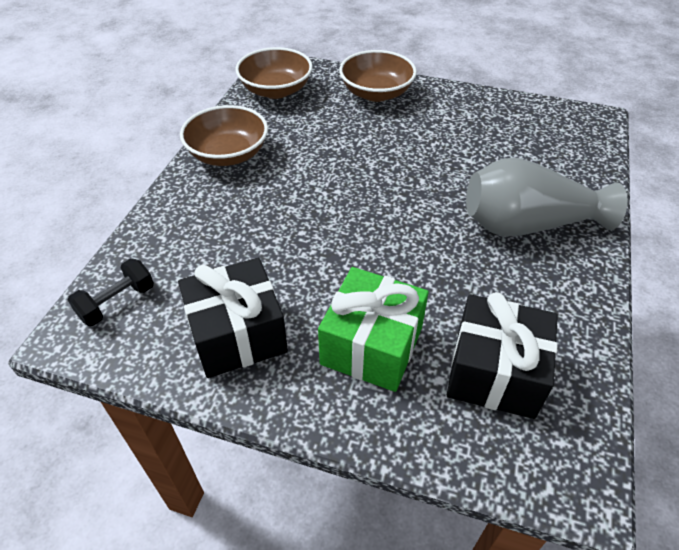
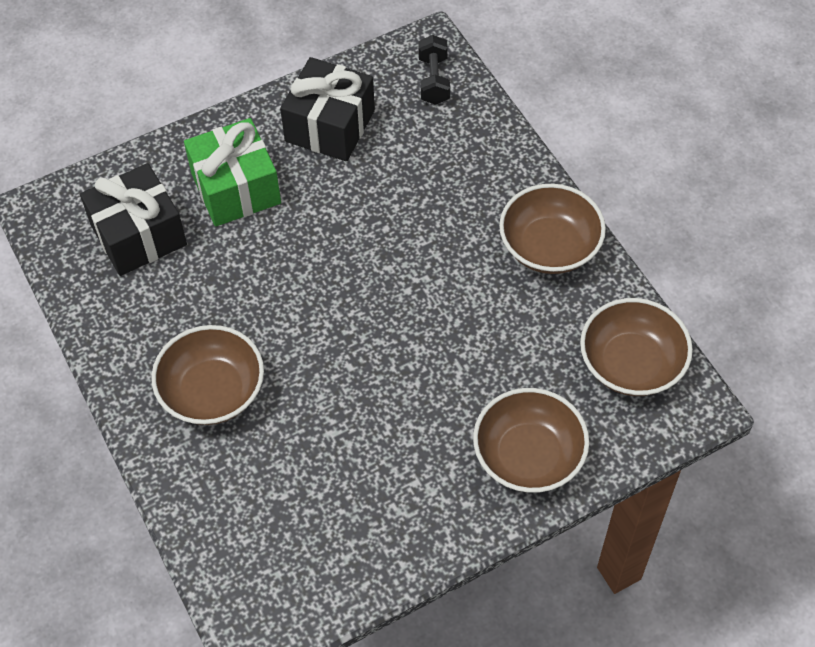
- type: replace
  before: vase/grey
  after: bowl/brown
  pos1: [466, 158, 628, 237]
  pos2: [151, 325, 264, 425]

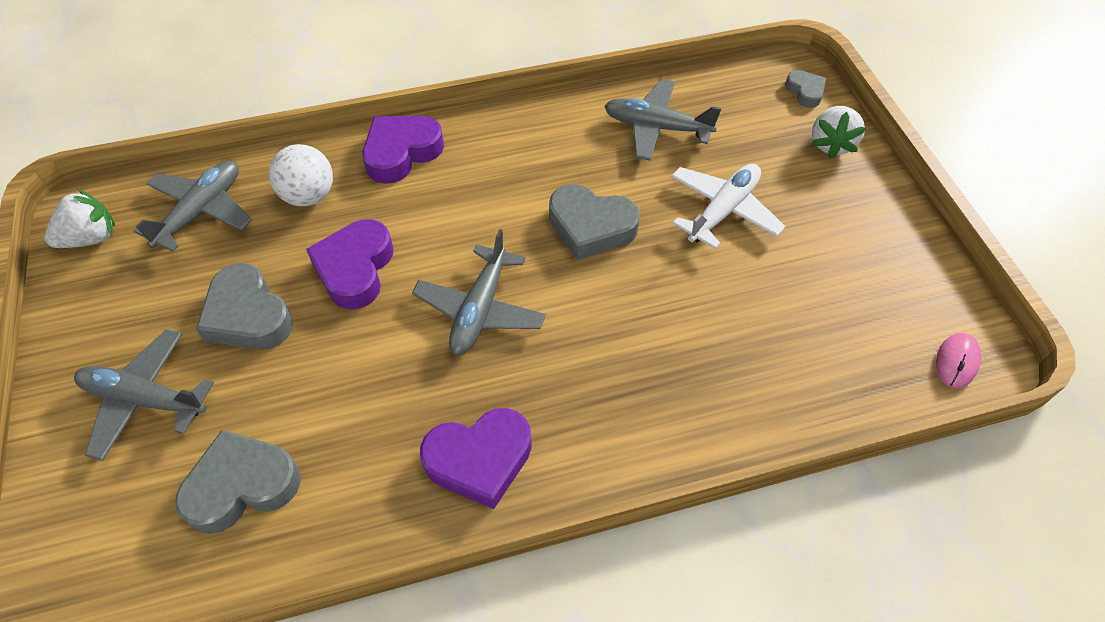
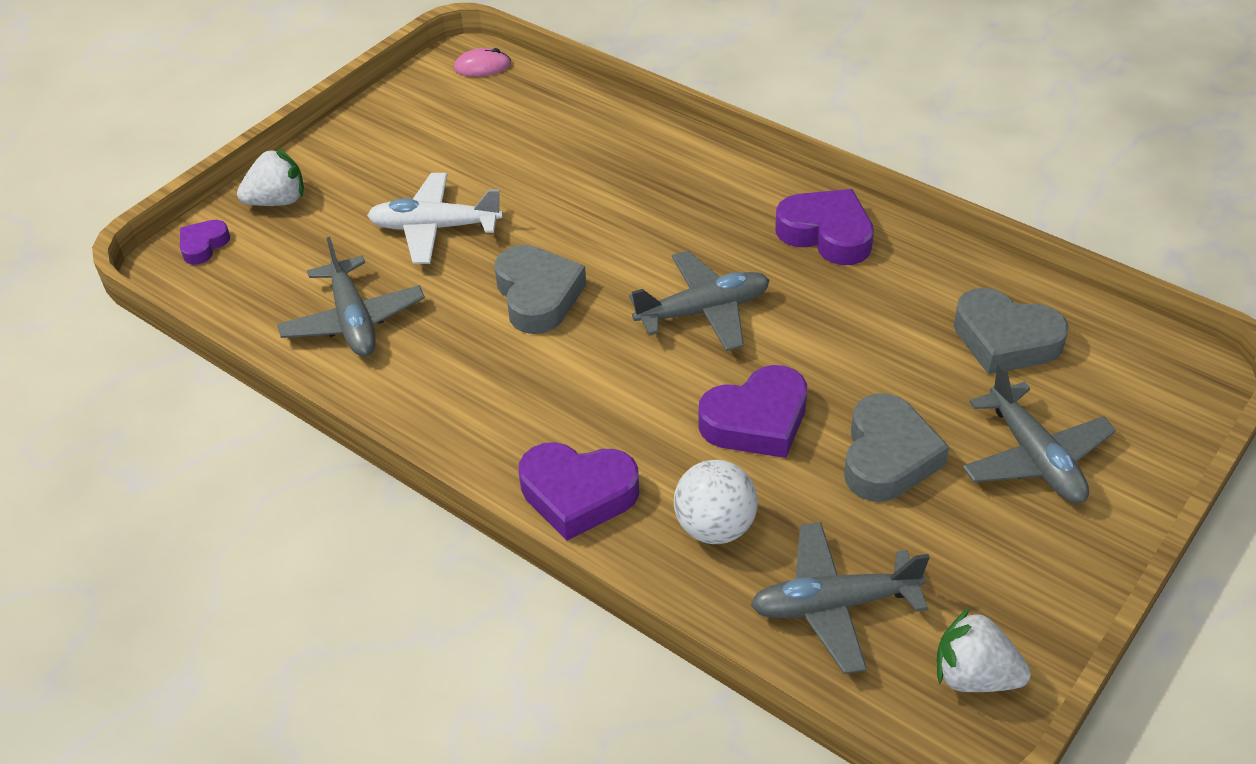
- type: recolor
  before: heart/grey
  after: heart/purple
  pos1: [785, 70, 826, 108]
  pos2: [180, 220, 230, 265]

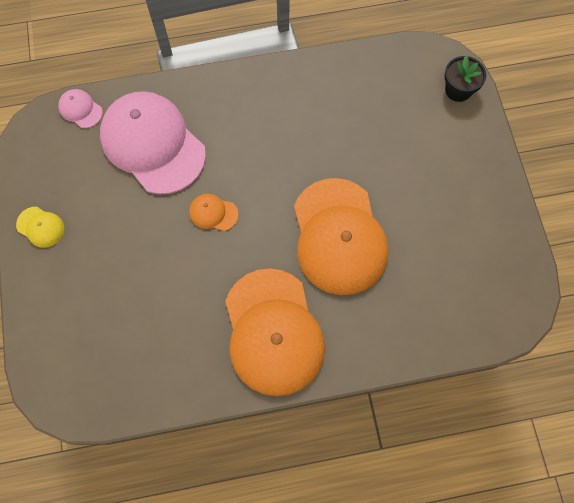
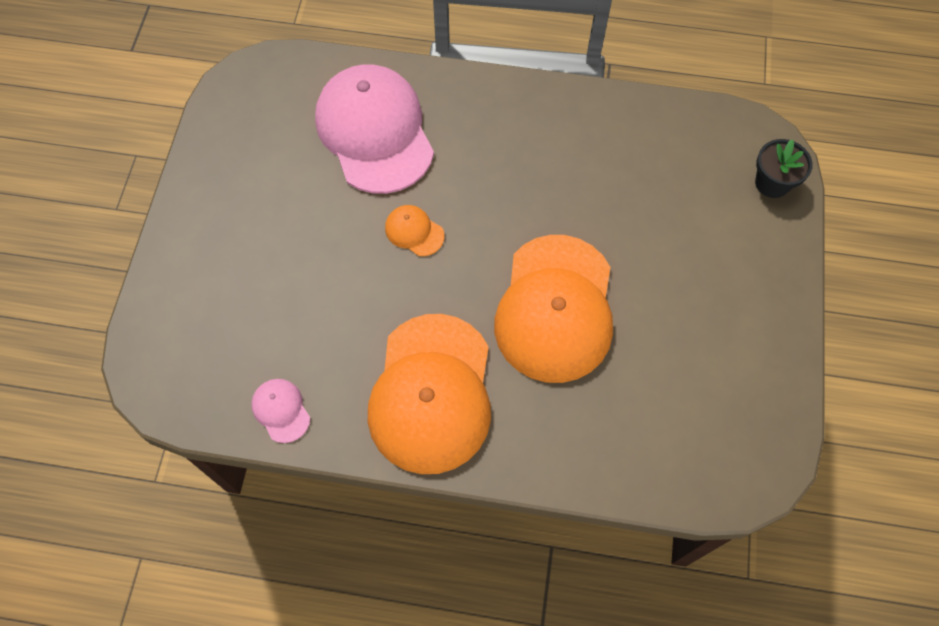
- type: move
  before: cap/pink
  pos1: [58, 89, 103, 128]
  pos2: [251, 379, 310, 443]
- type: delete
  before: cap/yellow
  pos1: [16, 207, 64, 248]

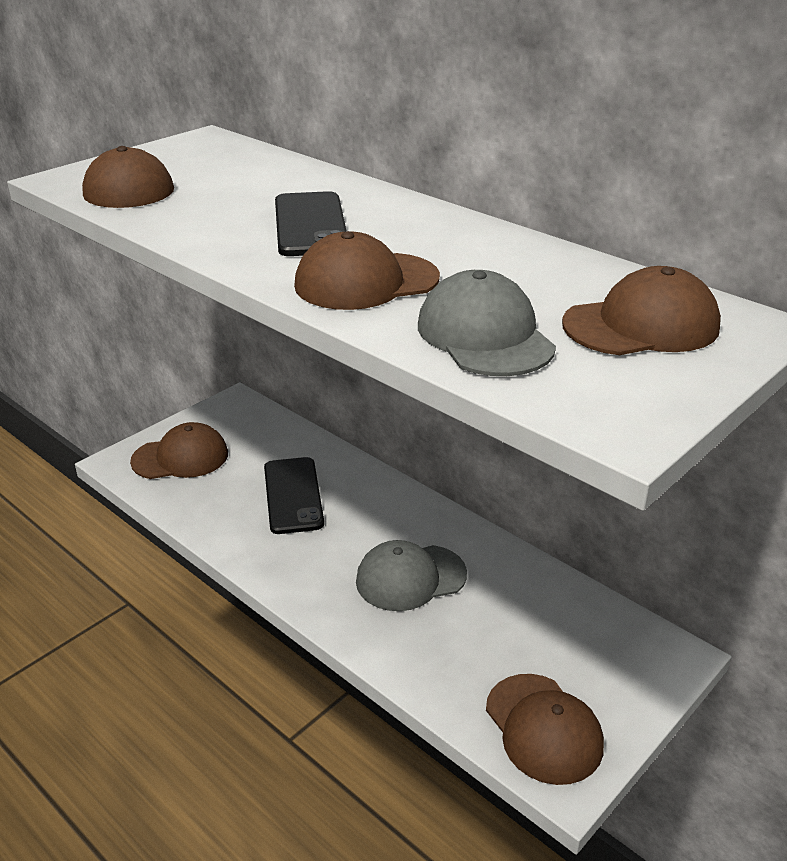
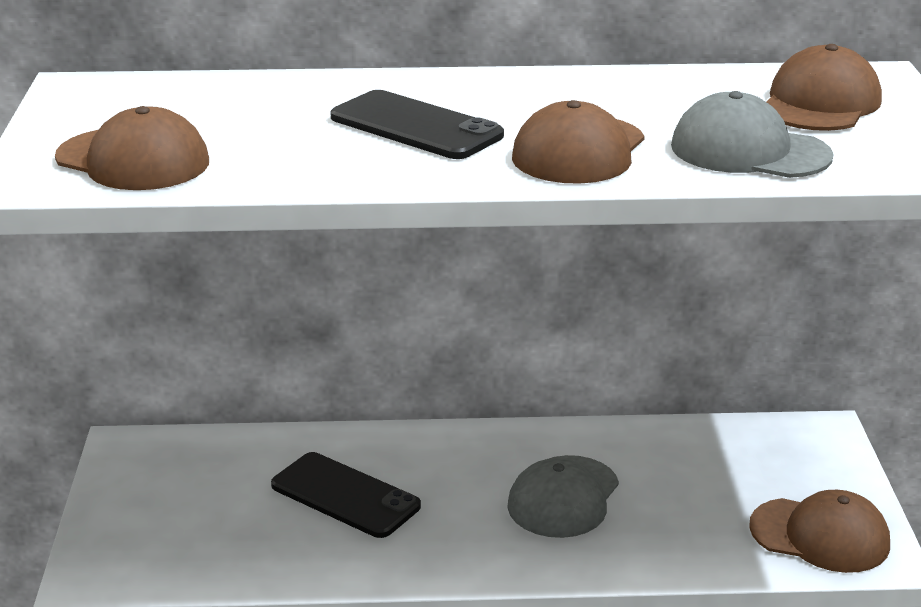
- type: delete
  before: cap/brown
  pos1: [130, 422, 228, 479]

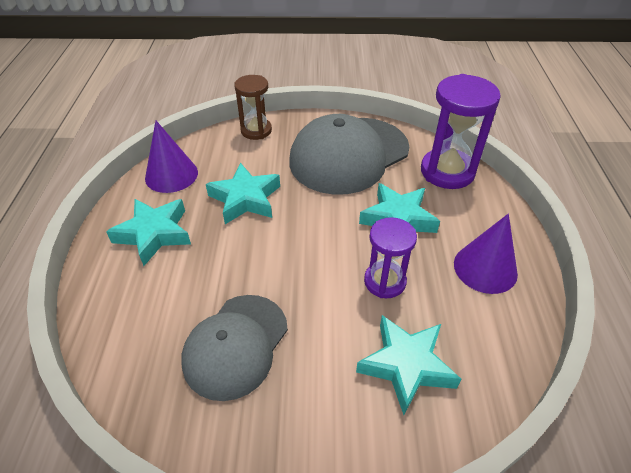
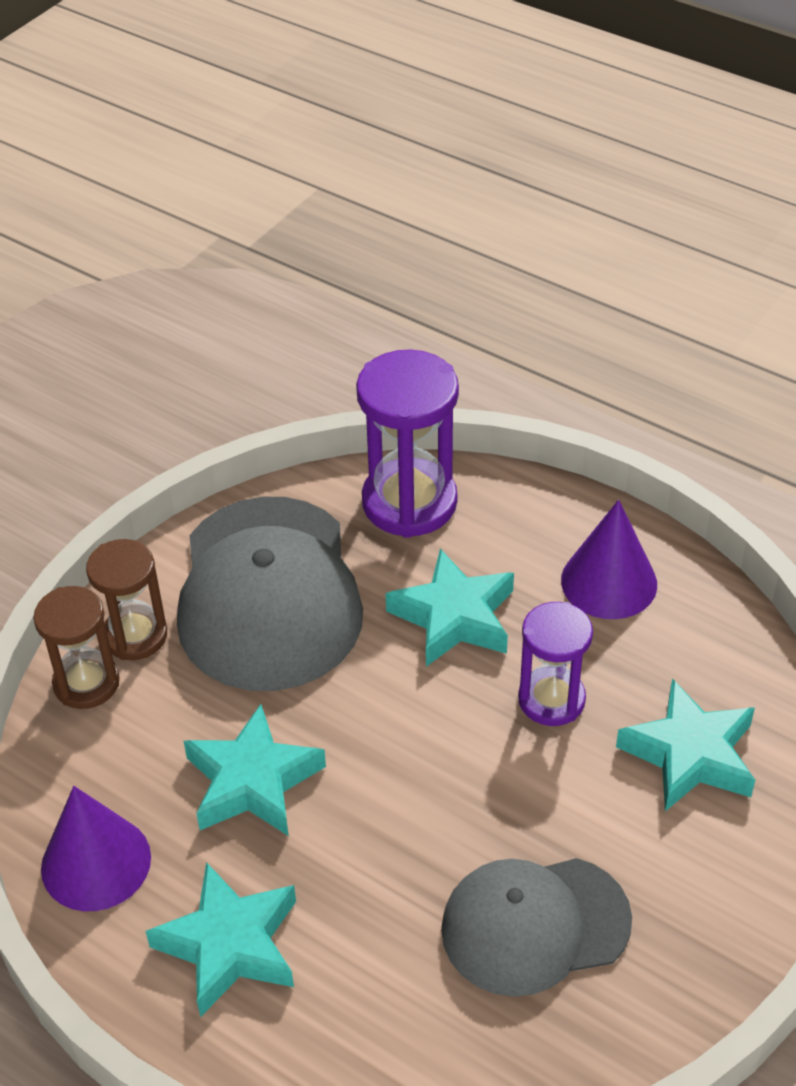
- type: insert
  after: hourglass/brown
  pos2: [86, 539, 167, 660]
- type: rotate
  before: cap/grey
  pos1: [181, 295, 288, 401]
  pos2: [441, 858, 632, 997]
  turn: 105

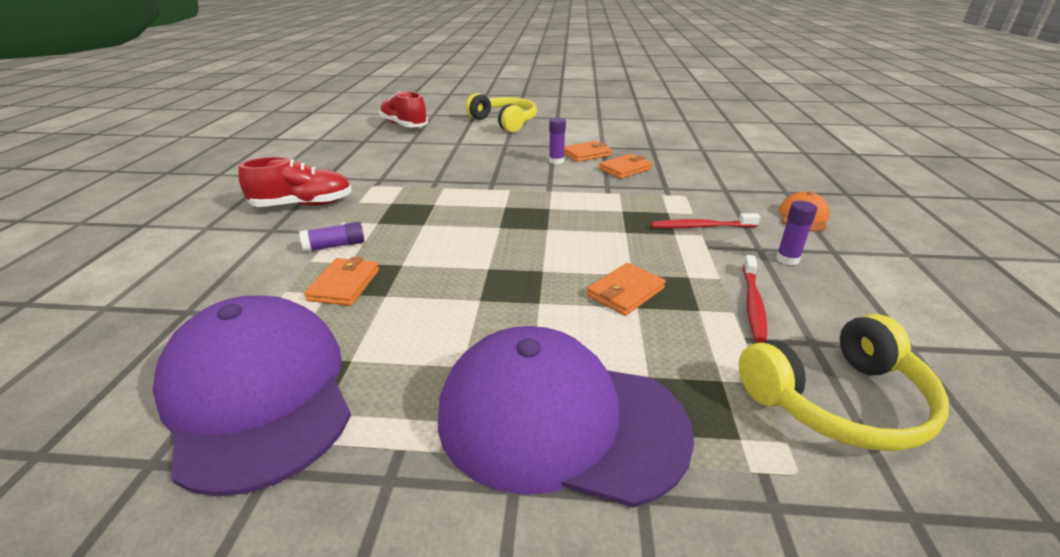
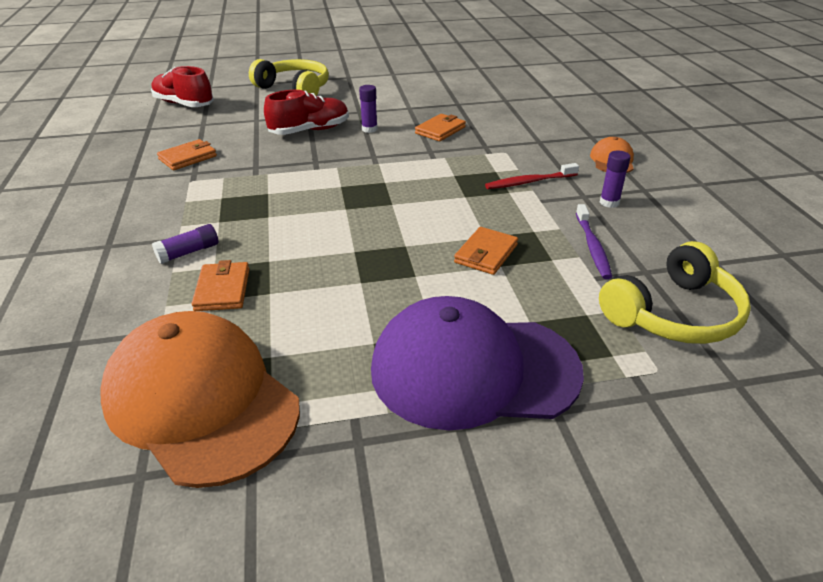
- type: recolor
  before: cap/purple
  after: cap/orange
  pos1: [153, 295, 351, 497]
  pos2: [100, 311, 300, 488]
- type: move
  before: wallet/orange
  pos1: [564, 141, 612, 162]
  pos2: [157, 139, 217, 170]
- type: move
  before: shoe/red
  pos1: [238, 157, 352, 207]
  pos2: [264, 90, 349, 135]
- type: recolor
  before: toothbrush/red
  after: toothbrush/purple
  pos1: [743, 255, 767, 343]
  pos2: [576, 204, 612, 279]

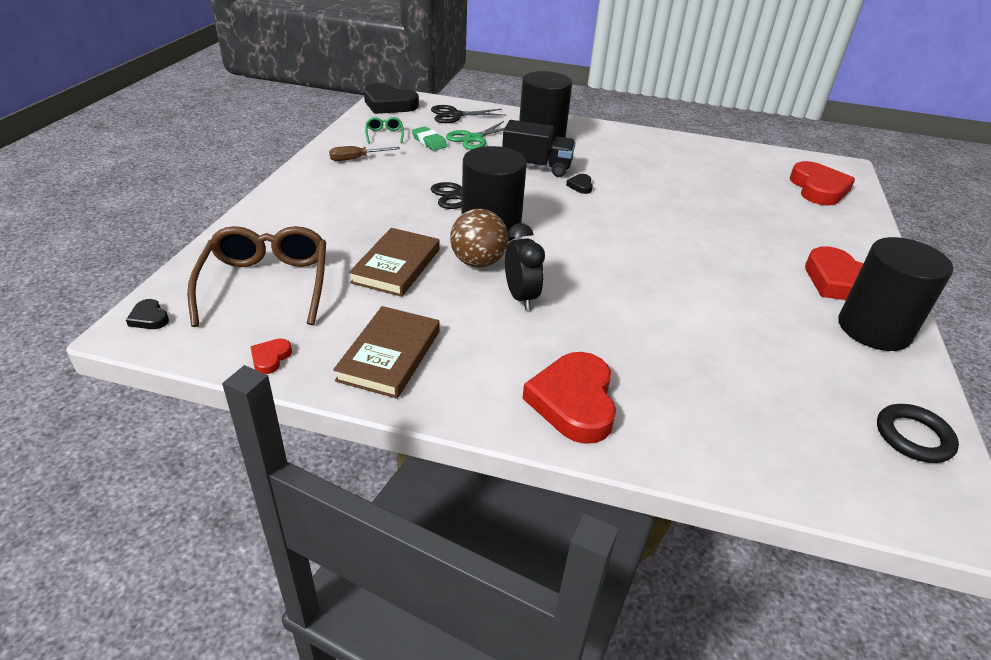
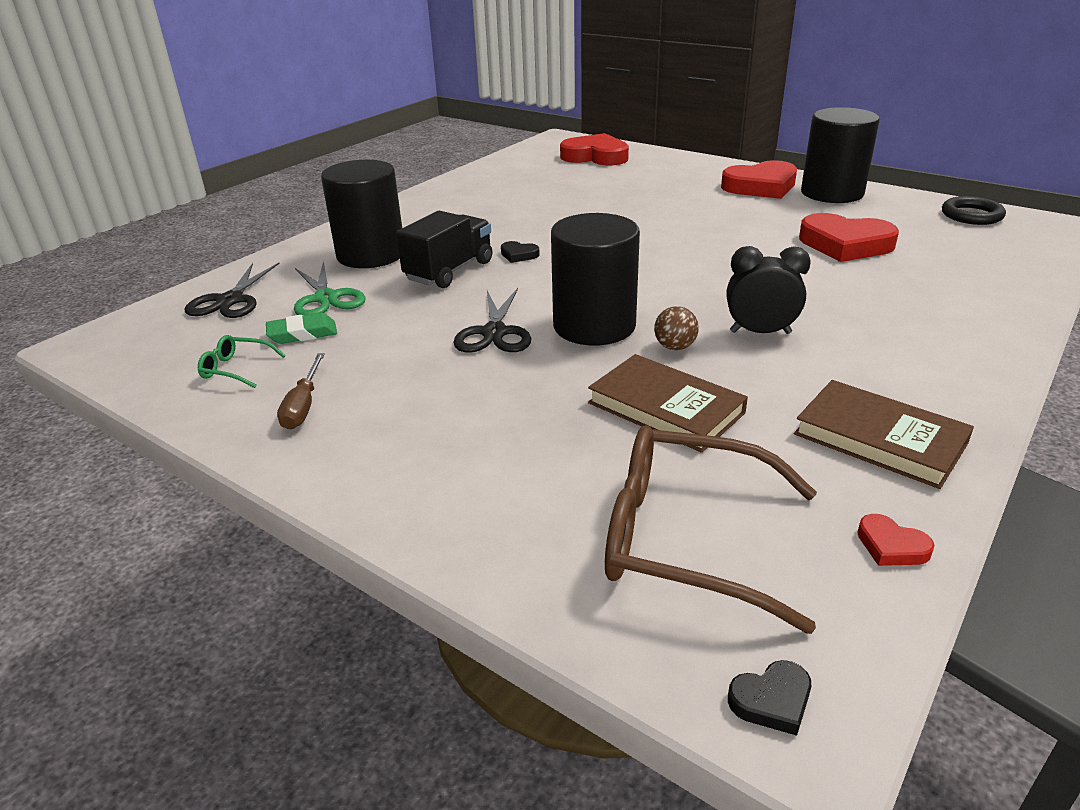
- type: resize
  before: ball/brown
  pos1: [450, 209, 508, 268]
  pos2: [654, 306, 699, 350]
  scale: 0.56
- type: move
  before: heart/red
  pos1: [522, 352, 616, 444]
  pos2: [799, 213, 899, 262]
- type: delete
  before: heart/black
  pos1: [364, 83, 419, 114]

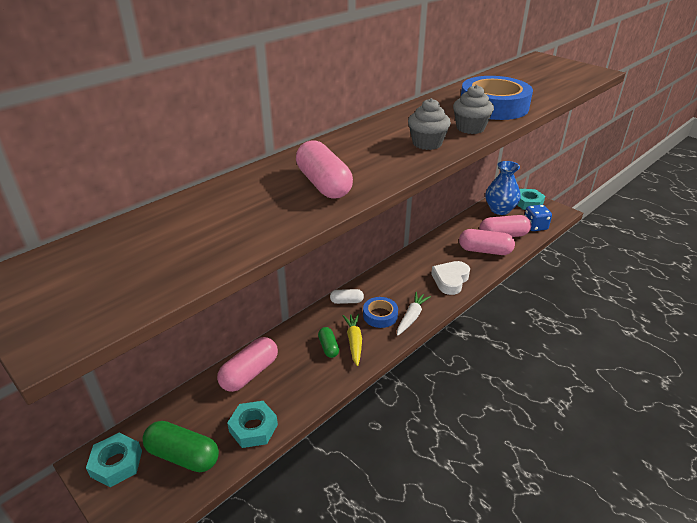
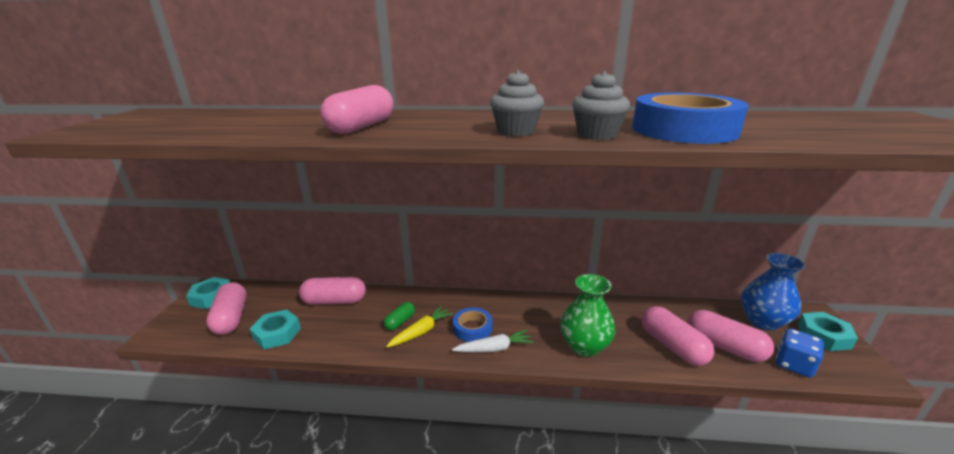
- type: recolor
  before: capsule/green
  after: capsule/pink
  pos1: [142, 421, 219, 472]
  pos2: [206, 282, 247, 335]
- type: replace
  before: heart/white
  after: vase/green
  pos1: [431, 261, 470, 295]
  pos2: [560, 274, 615, 357]
- type: delete
  before: capsule/white
  pos1: [330, 289, 364, 304]

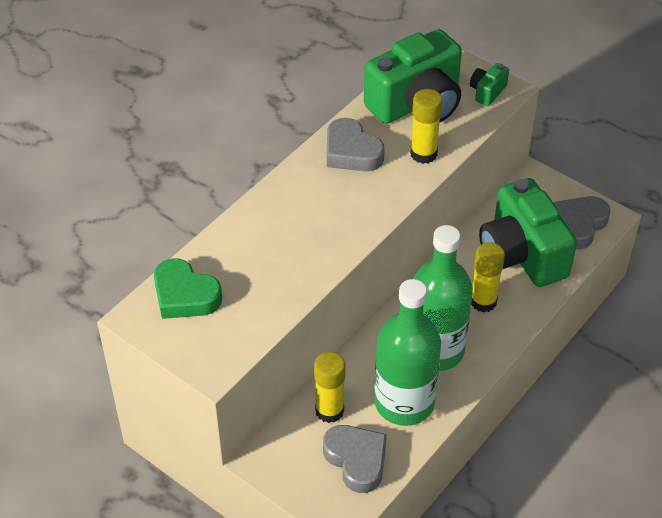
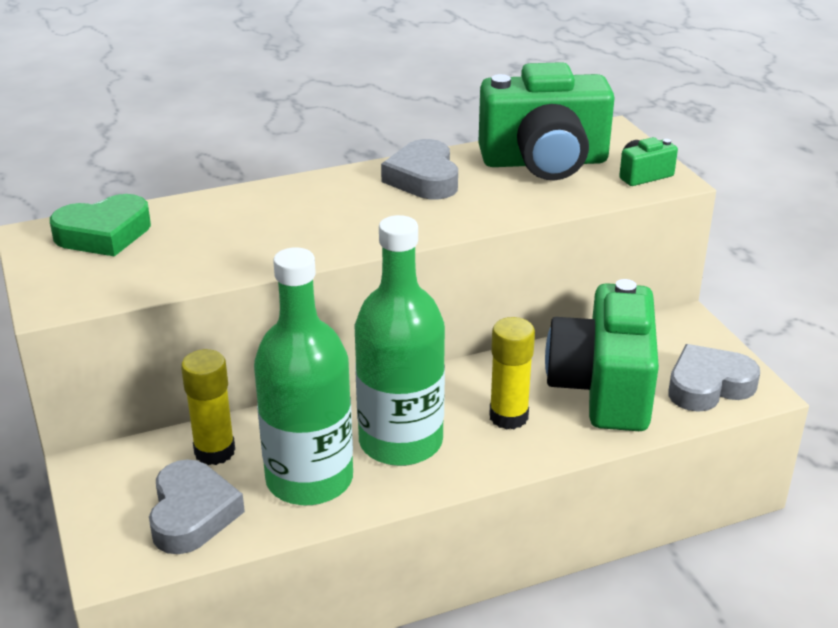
- type: rotate
  before: heart/green
  pos1: [154, 259, 222, 319]
  pos2: [50, 194, 151, 256]
  turn: -90
- type: delete
  before: glue stick/yellow
  pos1: [410, 89, 443, 164]

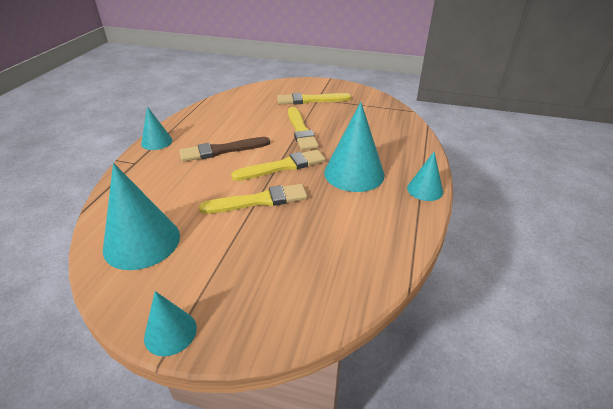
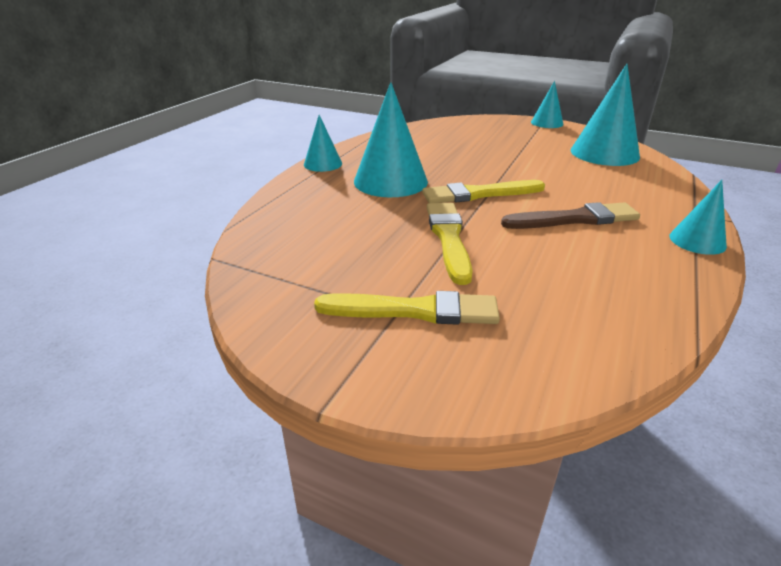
- type: delete
  before: brush/yellow
  pos1: [199, 184, 307, 214]

